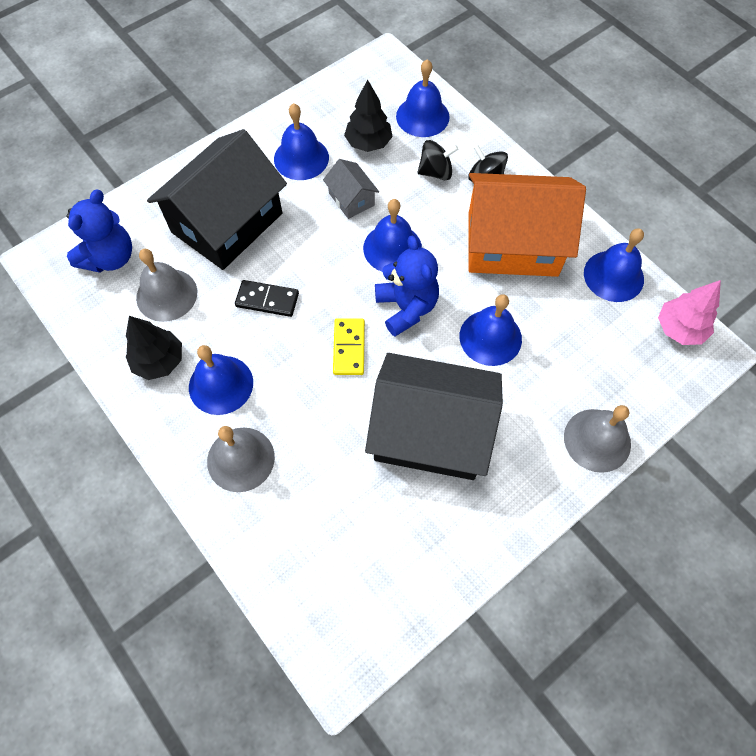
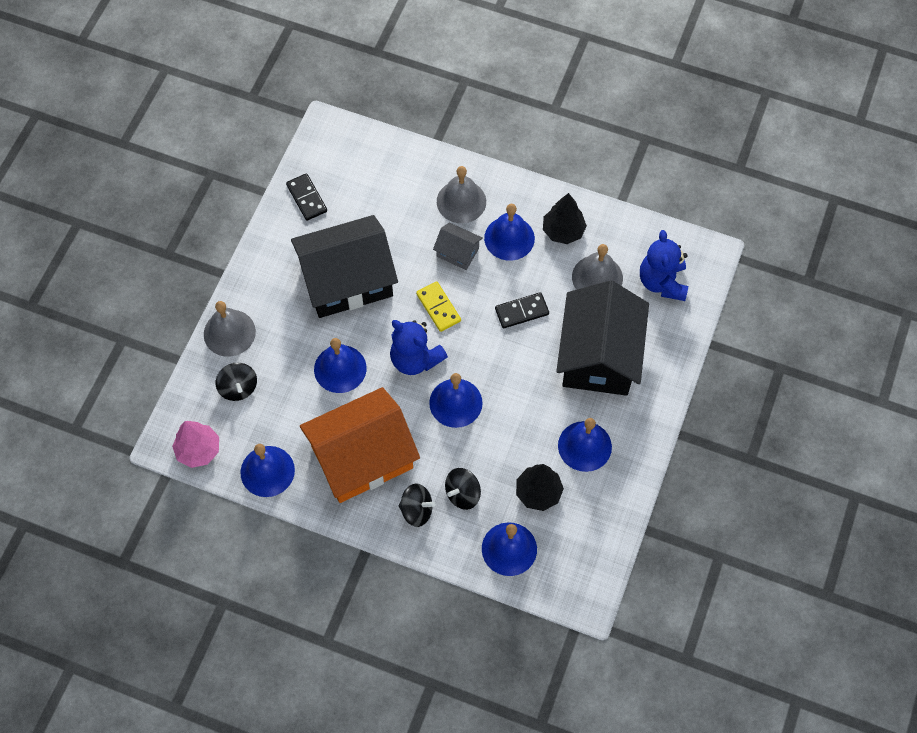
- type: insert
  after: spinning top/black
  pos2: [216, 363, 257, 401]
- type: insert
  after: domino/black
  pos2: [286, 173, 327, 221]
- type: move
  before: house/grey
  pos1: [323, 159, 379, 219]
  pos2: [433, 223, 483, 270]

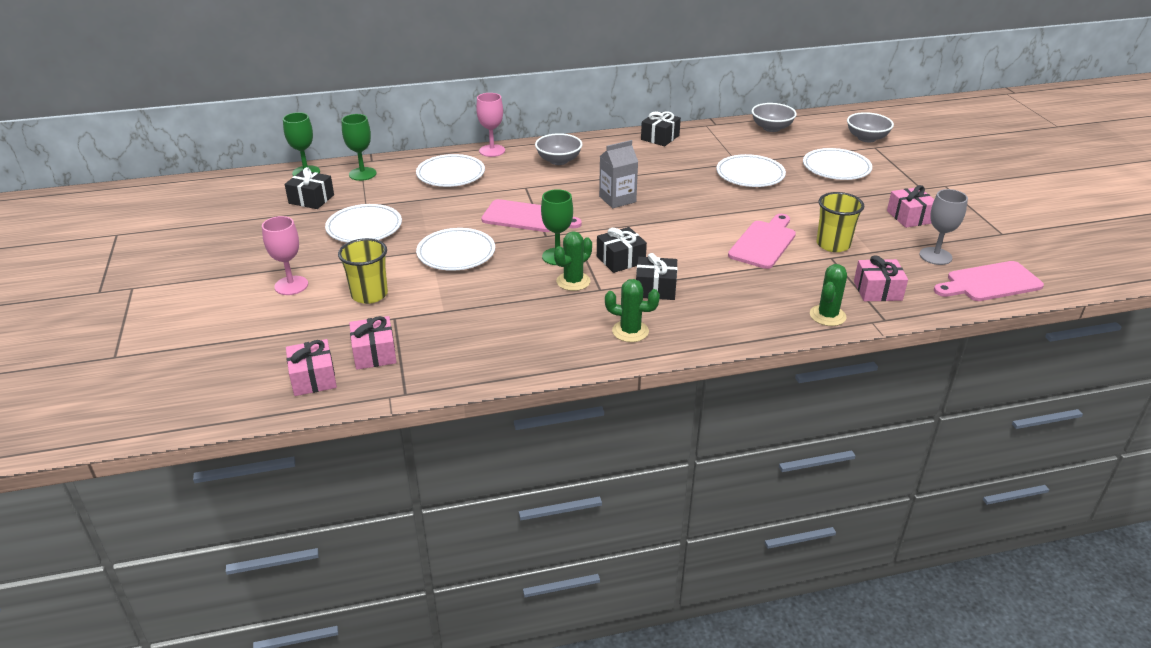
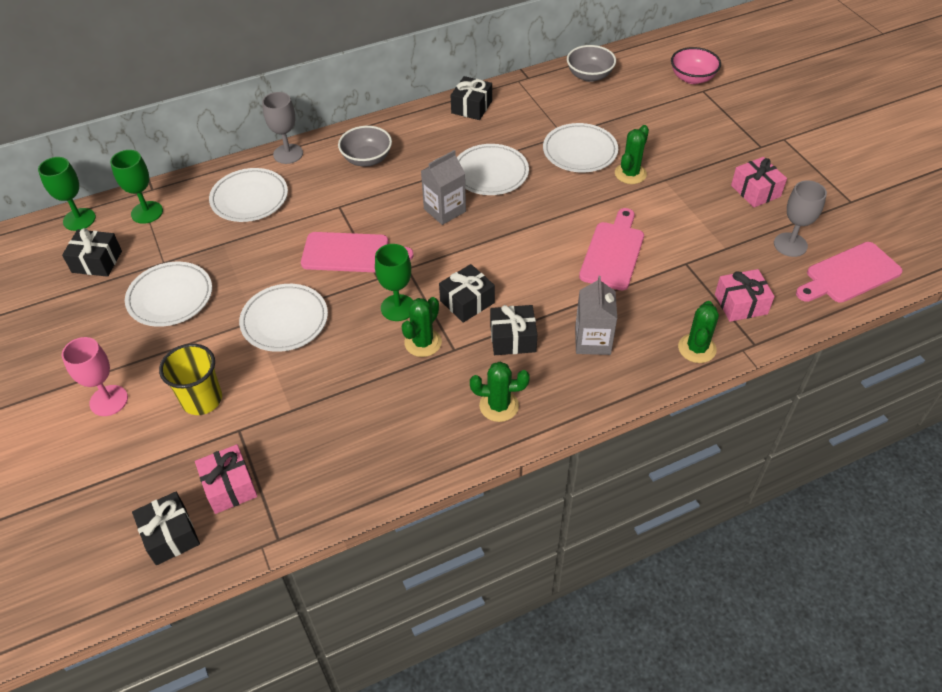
- type: recolor
  before: gift/pink
  after: gift/black
  pos1: [286, 339, 337, 396]
  pos2: [132, 492, 200, 565]
- type: recolor
  before: goblet/pink
  after: goblet/grey
  pos1: [476, 93, 505, 157]
  pos2: [262, 92, 303, 164]
- type: move
  before: plate/white
  pos1: [803, 148, 872, 180]
  pos2: [457, 144, 529, 195]
- type: insert
  after: carton/grey
  pos2: [575, 276, 617, 355]
- type: insert
  after: cactus/green
  pos2: [615, 125, 649, 184]
- type: recolor
  before: bowl/grey
  after: bowl/pink
  pos1: [847, 112, 894, 143]
  pos2: [671, 47, 721, 84]
- type: delete
  before: cup/yellow
  pos1: [816, 192, 864, 252]

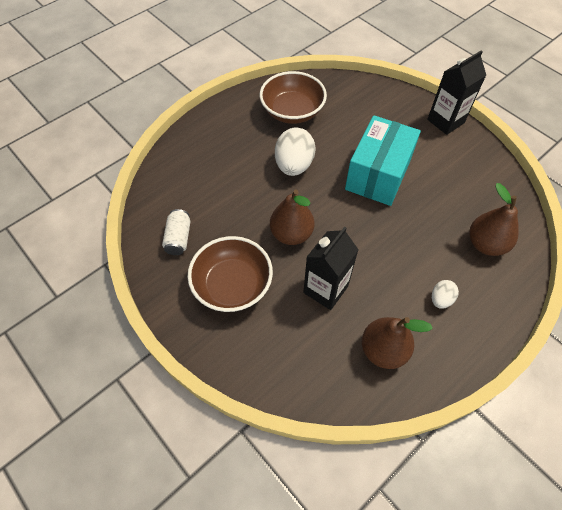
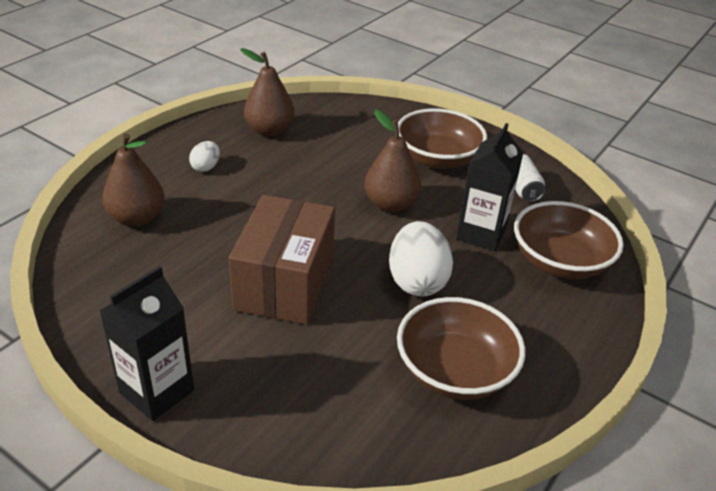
- type: recolor
  before: box/turquoise
  after: box/brown
  pos1: [345, 115, 421, 206]
  pos2: [229, 195, 335, 325]
- type: move
  before: carton/black
  pos1: [303, 226, 358, 310]
  pos2: [456, 123, 523, 251]
- type: insert
  after: bowl/brown
  pos2: [514, 201, 624, 279]

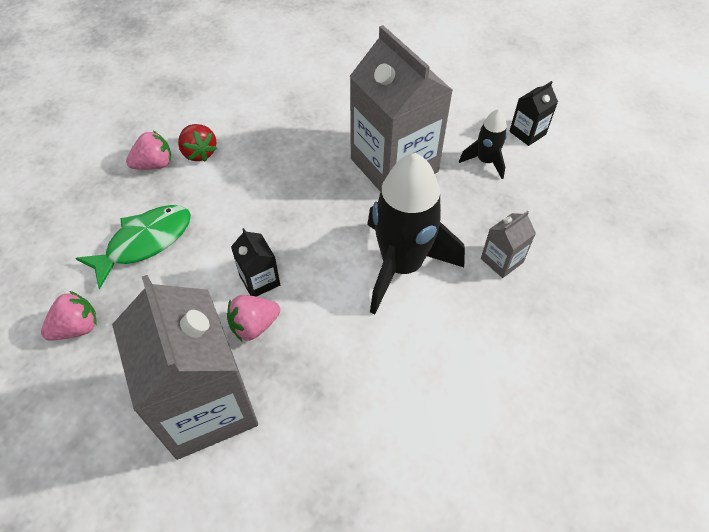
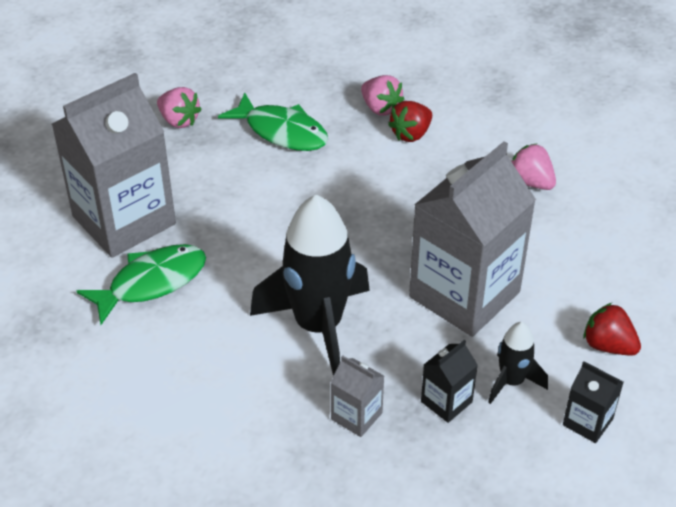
- type: insert
  after: fish/green
  pos2: [77, 244, 206, 325]
- type: move
  before: carton/black
  pos1: [231, 228, 280, 297]
  pos2: [421, 340, 478, 423]
- type: move
  before: strawberry/pink
  pos1: [227, 295, 280, 341]
  pos2: [511, 144, 556, 190]
- type: insert
  after: strawberry/red
  pos2: [583, 303, 641, 356]

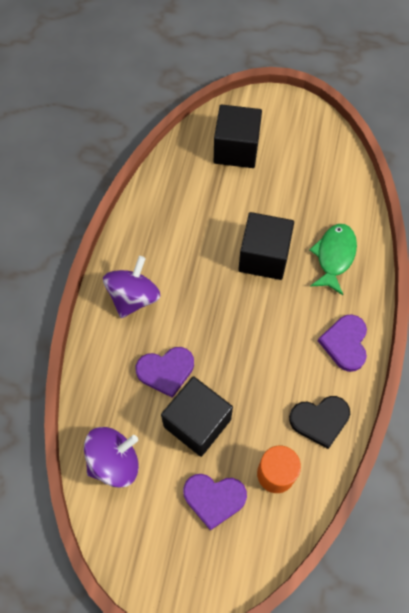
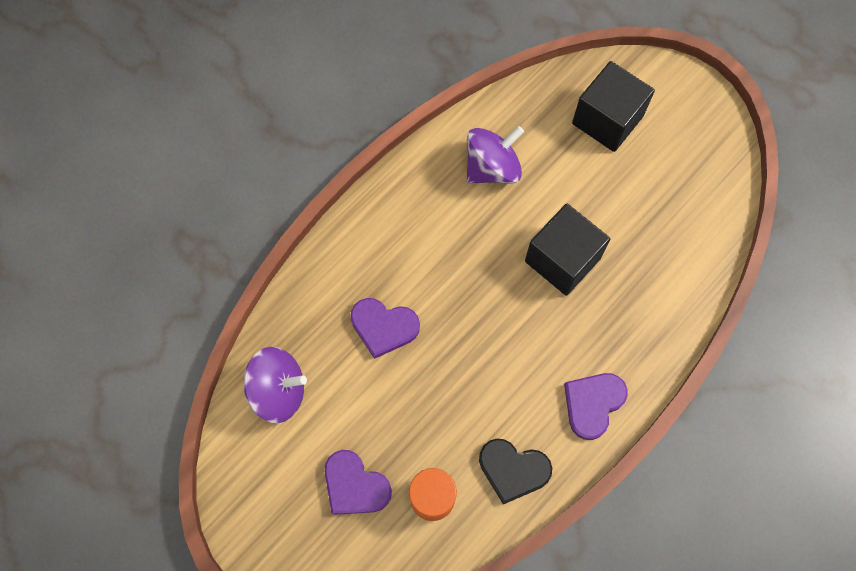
- type: move
  before: spinning top/purple
  pos1: [103, 256, 160, 318]
  pos2: [466, 126, 524, 184]
- type: delete
  before: cube/black
  pos1: [161, 376, 233, 457]
- type: delete
  before: fish/green
  pos1: [309, 224, 357, 295]

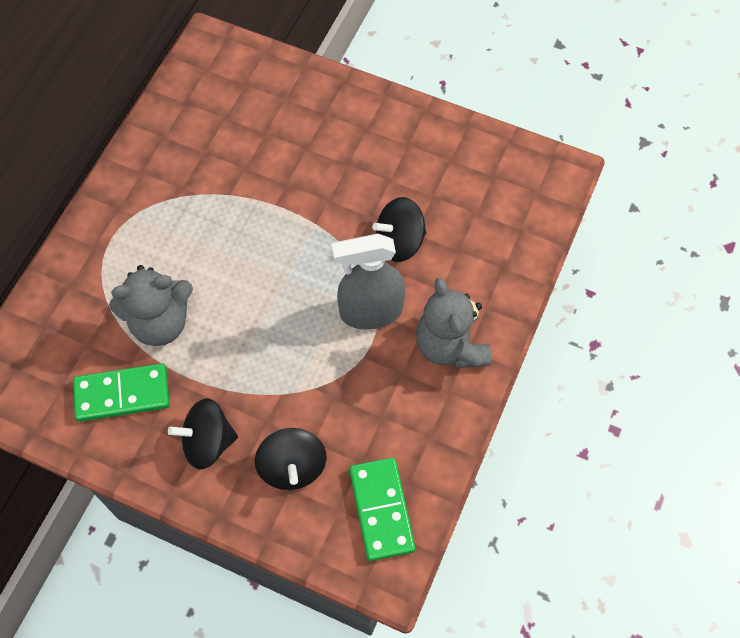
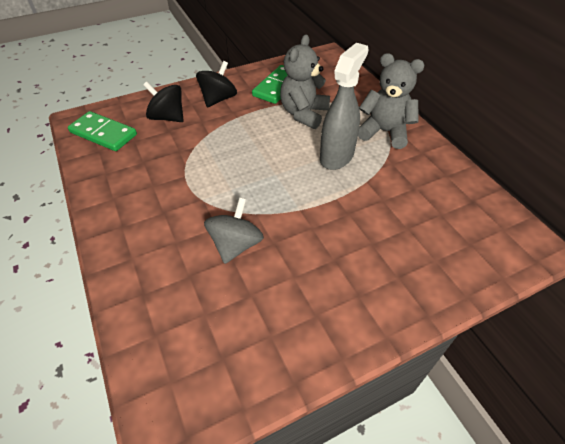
- type: recolor
  before: spinning top/black
  after: spinning top/grey
  pos1: [372, 197, 426, 262]
  pos2: [204, 198, 264, 264]
- type: move
  before: spray bottle/grey
  pos1: [332, 234, 405, 330]
  pos2: [320, 43, 368, 170]
- type: move
  before: teddy bear/grey
  pos1: [416, 278, 491, 368]
  pos2: [358, 53, 424, 149]

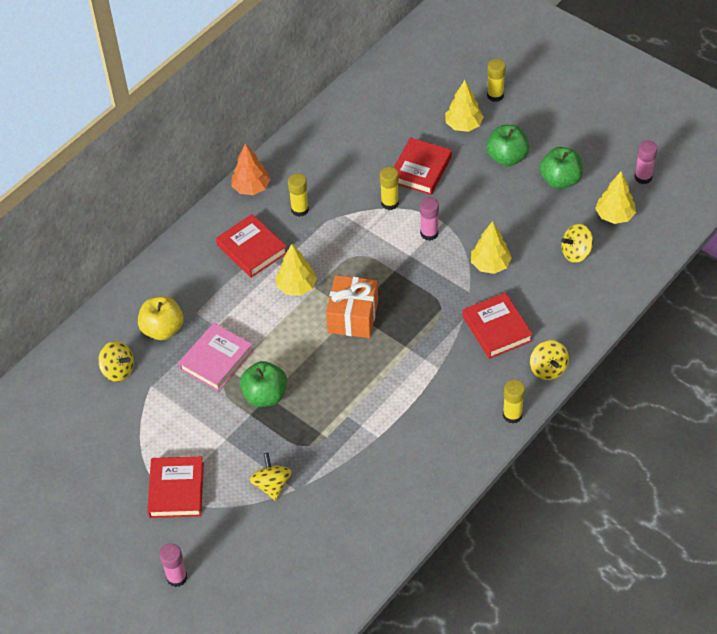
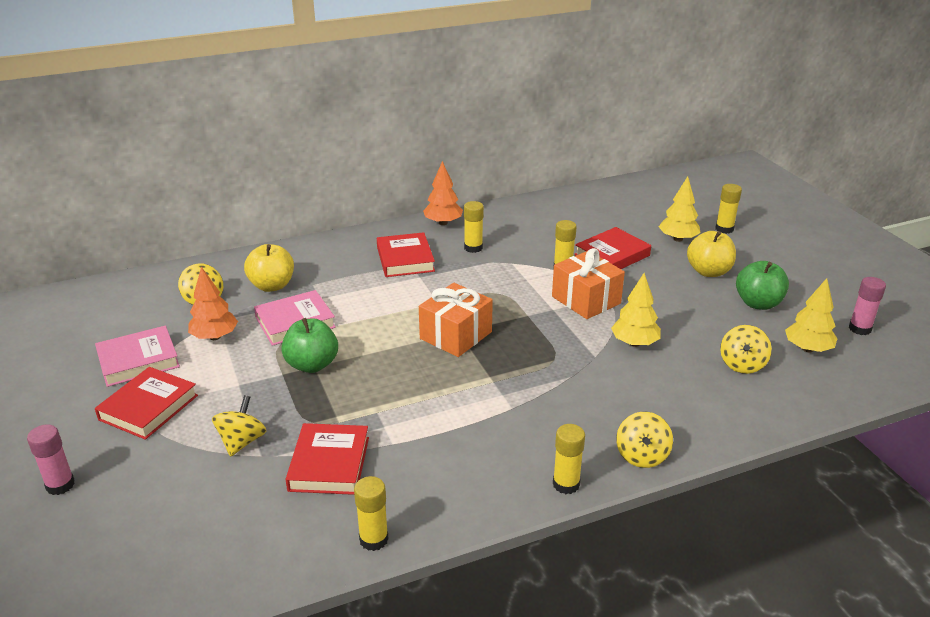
- type: insert
  after: book/pink
  pos2: [95, 326, 180, 387]
- type: insert
  after: tree/orange
  pos2: [188, 267, 238, 340]
- type: move
  before: book/red
  pos1: [463, 292, 533, 359]
  pos2: [285, 423, 369, 495]
- type: insert
  after: glue stick/yellow
  pos2: [354, 476, 389, 551]
- type: replace
  before: glue stick/pink
  after: gift/orange
  pos1: [420, 197, 439, 241]
  pos2: [552, 248, 625, 319]
- type: recolor
  before: apple/green
  after: apple/yellow
  pos1: [486, 125, 530, 166]
  pos2: [687, 231, 736, 277]
- type: rotate
  before: spinning top/yellow
  pos1: [561, 224, 593, 263]
  pos2: [720, 325, 772, 374]
  turn: -75
- type: delete
  before: tree/yellow
  pos1: [276, 244, 317, 296]

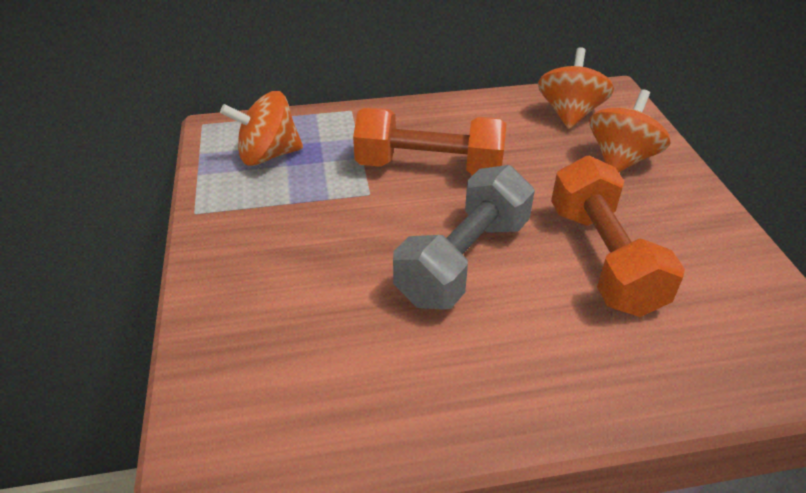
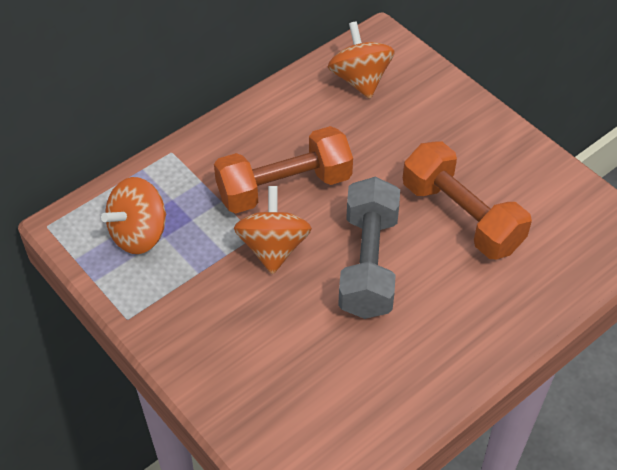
- type: move
  before: spinning top/orange
  pos1: [590, 89, 670, 172]
  pos2: [234, 186, 312, 275]

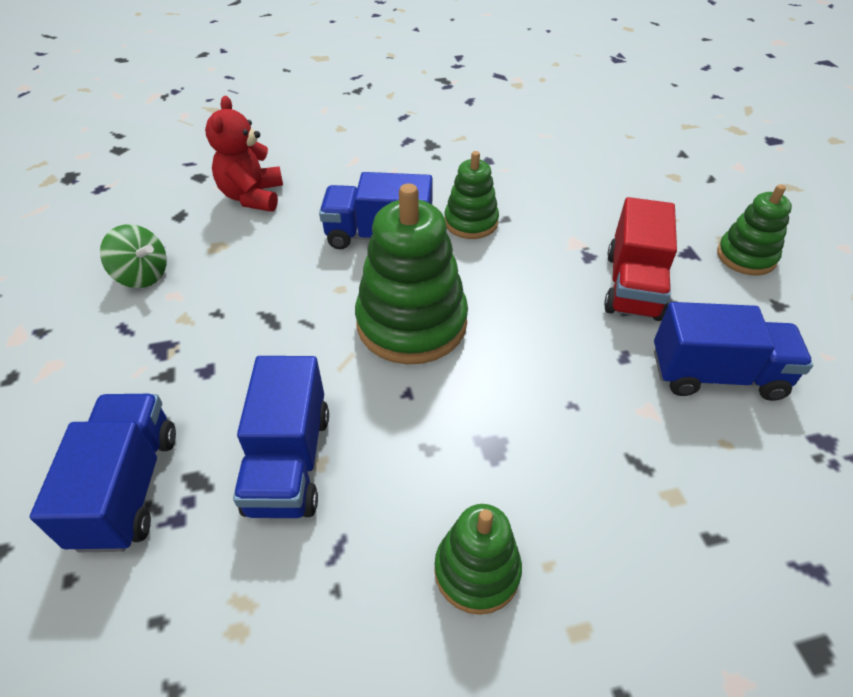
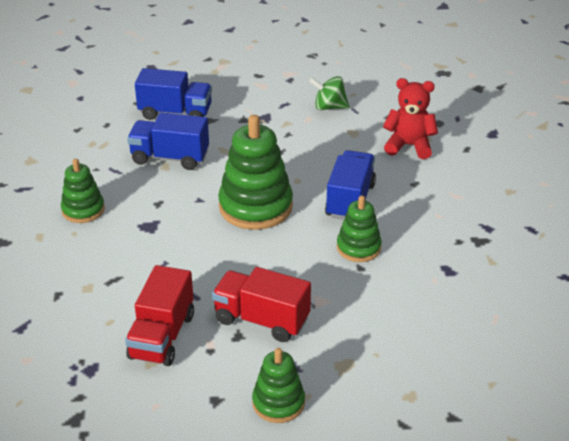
- type: recolor
  before: truck/blue
  after: truck/red
  pos1: [654, 302, 813, 401]
  pos2: [125, 265, 194, 366]
- type: rotate
  before: spinning top/green
  pos1: [100, 224, 167, 288]
  pos2: [309, 76, 349, 110]
  turn: 60

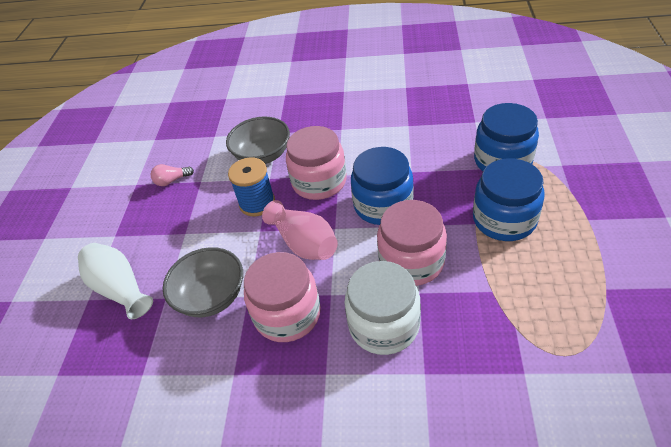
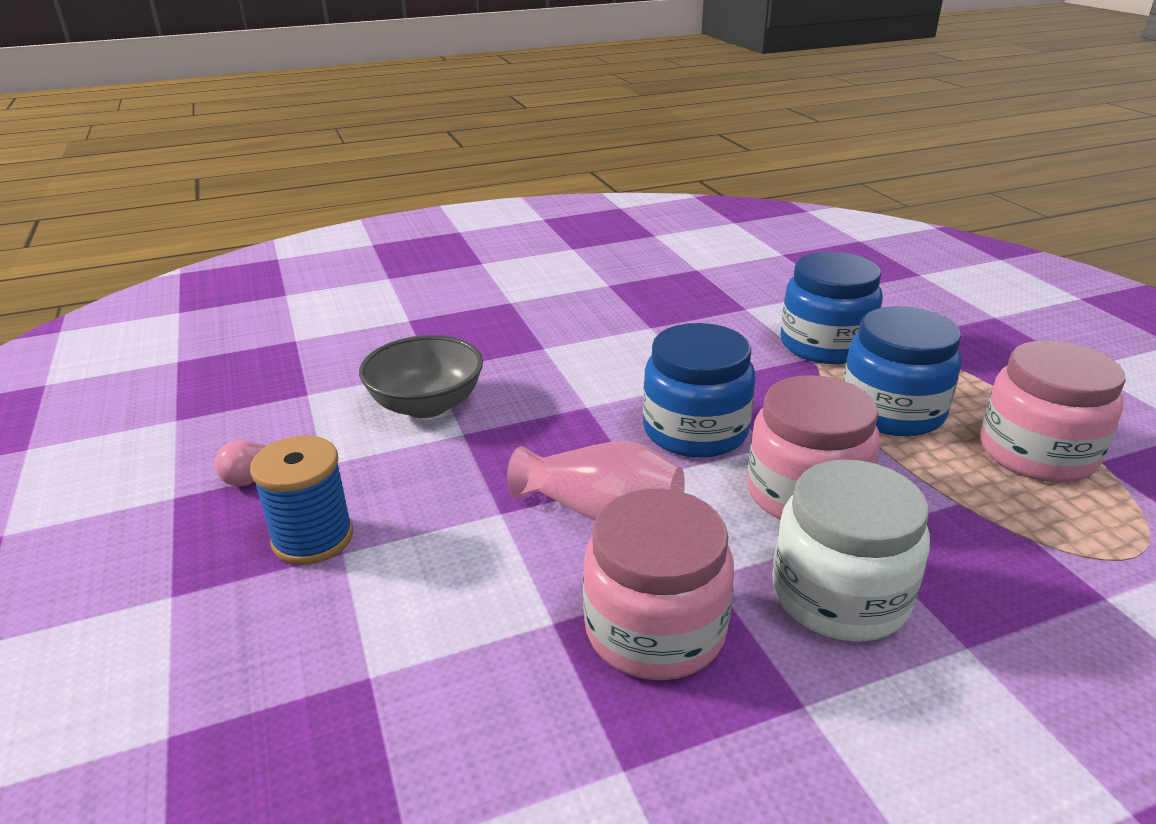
- type: move
  before: spool/blue
  pos1: [228, 157, 275, 216]
  pos2: [250, 436, 353, 565]
- type: move
  before: jar/pink
  pos1: [286, 126, 347, 200]
  pos2: [980, 340, 1126, 482]
- type: delete
  before: vase/white
  pos1: [78, 243, 153, 319]
- type: delete
  before: bowl/grey
  pos1: [163, 247, 243, 317]

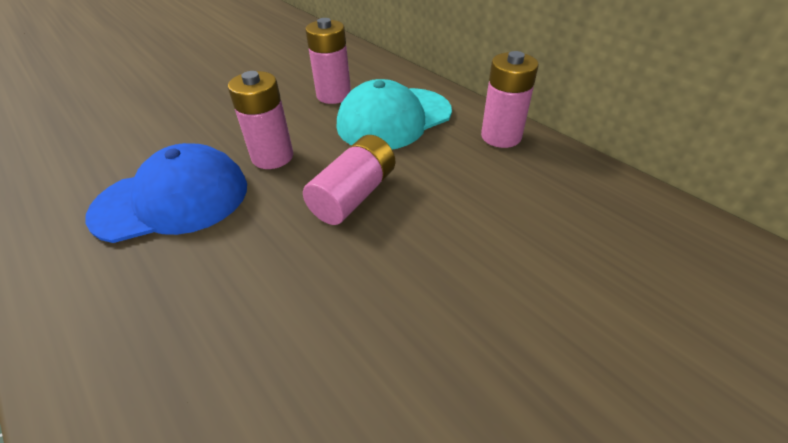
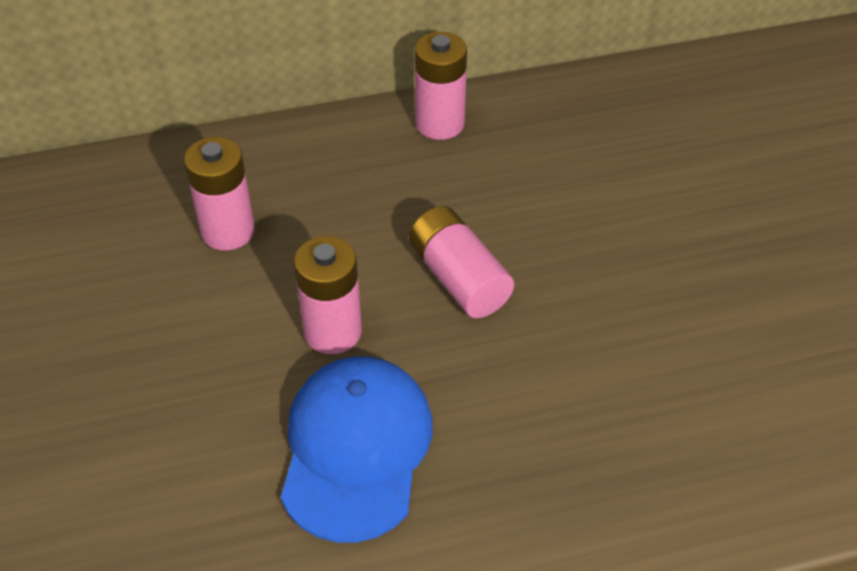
- type: delete
  before: cap/turquoise
  pos1: [337, 79, 452, 149]

